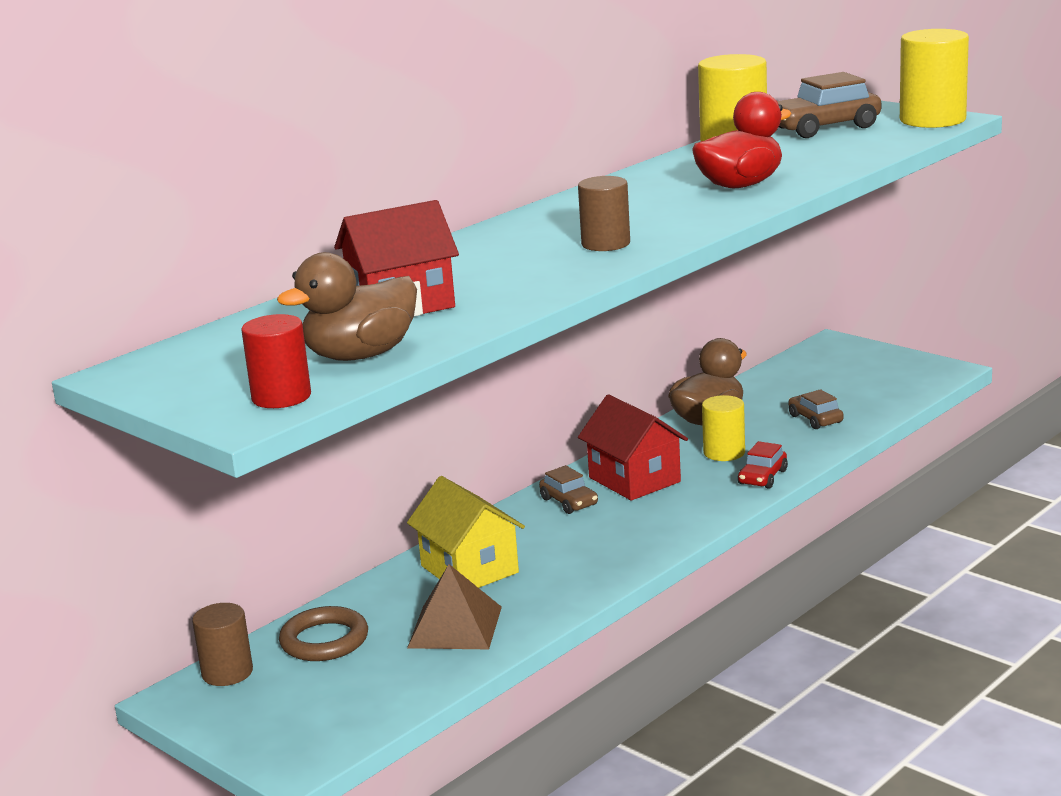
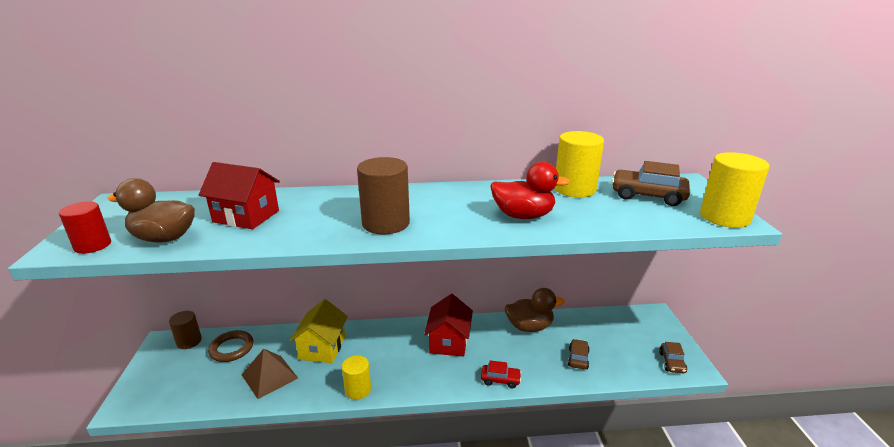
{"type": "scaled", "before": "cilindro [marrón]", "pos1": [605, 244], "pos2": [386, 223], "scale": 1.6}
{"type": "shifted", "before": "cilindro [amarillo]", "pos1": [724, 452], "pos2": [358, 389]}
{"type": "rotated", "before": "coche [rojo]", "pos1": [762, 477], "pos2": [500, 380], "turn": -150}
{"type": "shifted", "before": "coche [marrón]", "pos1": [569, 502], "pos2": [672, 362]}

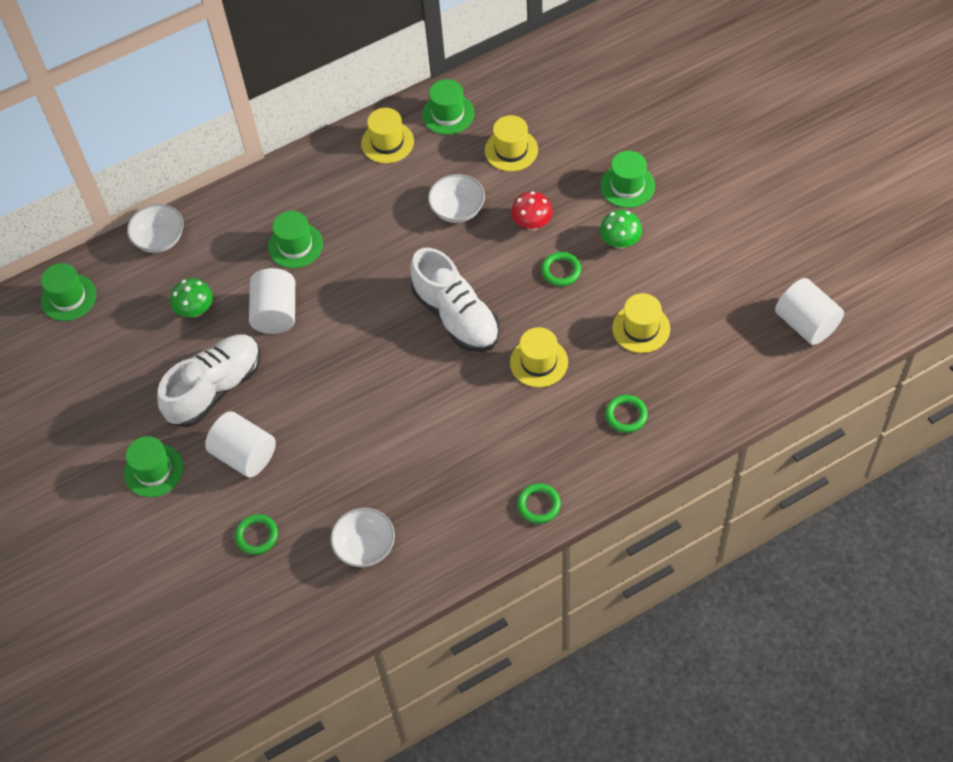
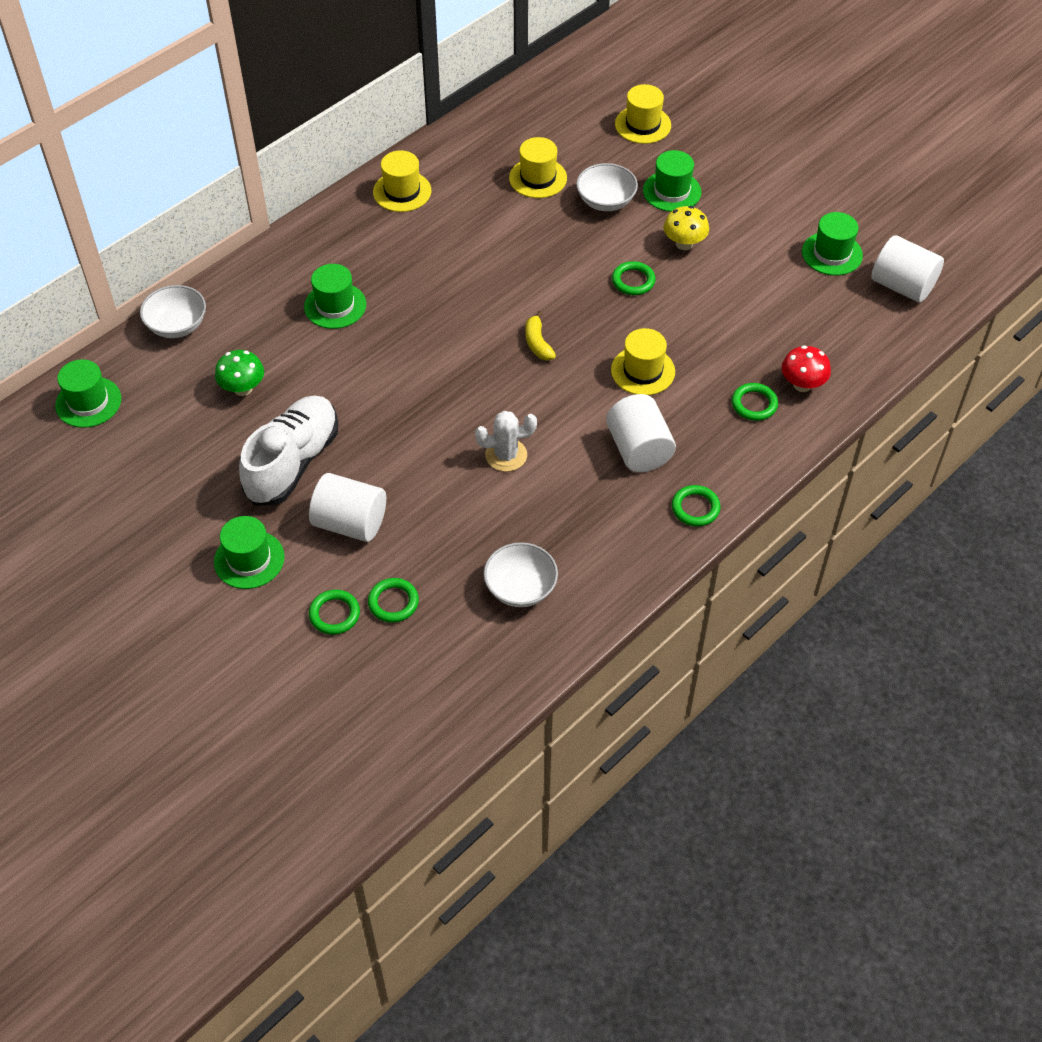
{"type": "shifted", "before": "sombrero [verde]", "pos1": [448, 114], "pos2": [832, 253]}
{"type": "shifted", "before": "cuenco [blanco]", "pos1": [457, 209], "pos2": [606, 201]}
{"type": "shifted", "before": "seta [rojo]", "pos1": [532, 223], "pos2": [802, 384]}
{"type": "repainted", "before": "seta [verde]", "after": "seta [amarillo]", "pos1": [620, 242], "pos2": [684, 243]}
{"type": "swapped", "before": "zapato [blanco]", "after": "plátano [amarillo]", "pos1": [456, 316], "pos2": [537, 343]}
{"type": "shifted", "before": "cilindro [blanco]", "pos1": [275, 313], "pos2": [638, 449]}
{"type": "shifted", "before": "sombrero [amarillo]", "pos1": [641, 328], "pos2": [643, 125]}
{"type": "new", "after": "cactus [blanco]", "pos2": [506, 455]}
{"type": "new", "after": "anillo [verde]", "pos2": [334, 614]}

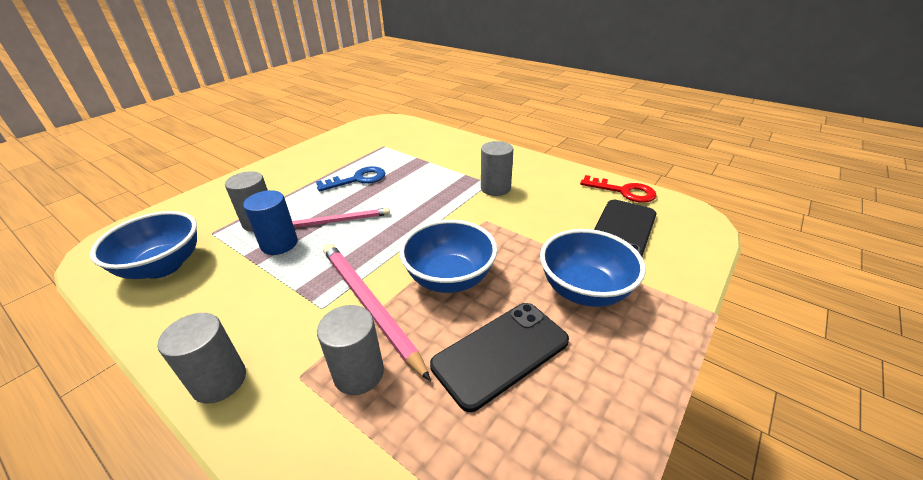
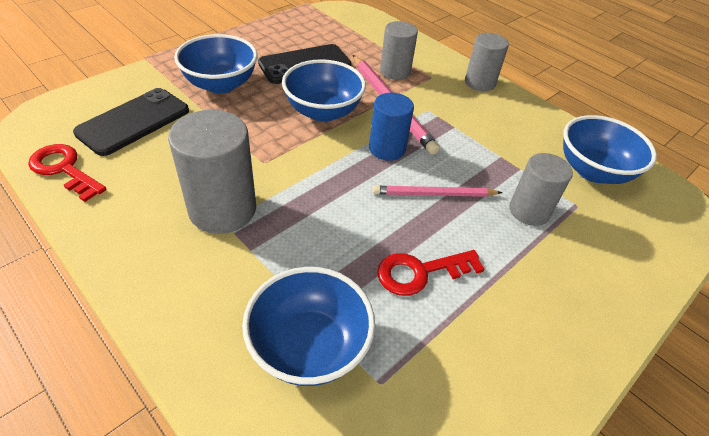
{"type": "scaled", "before": "cilindro [gris]", "pos1": [495, 188], "pos2": [222, 209], "scale": 1.55}
{"type": "repainted", "before": "llave [azul]", "after": "llave [rojo]", "pos1": [358, 179], "pos2": [420, 272]}
{"type": "shifted", "before": "cilindro [azul]", "pos1": [279, 244], "pos2": [387, 149]}
{"type": "new", "after": "cuenco [azul]", "pos2": [309, 346]}

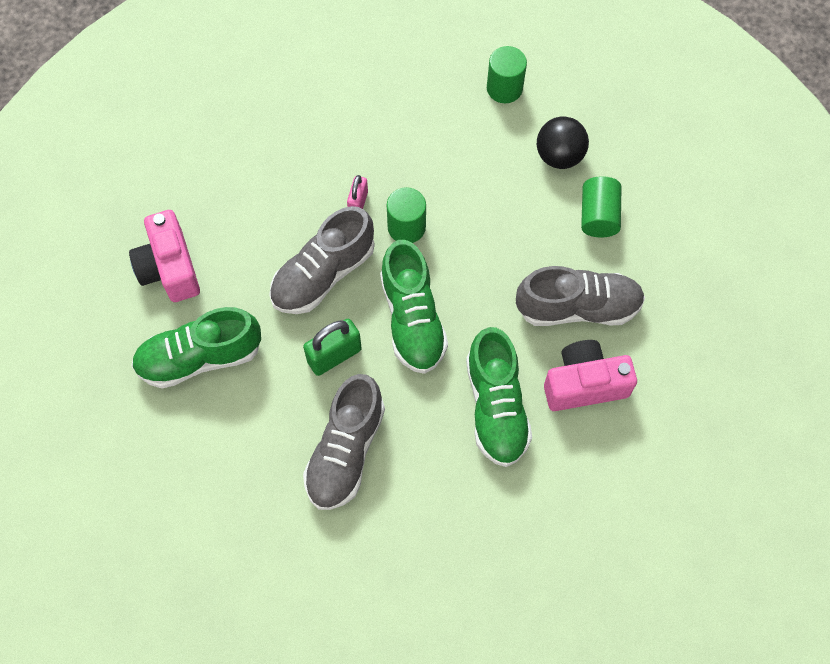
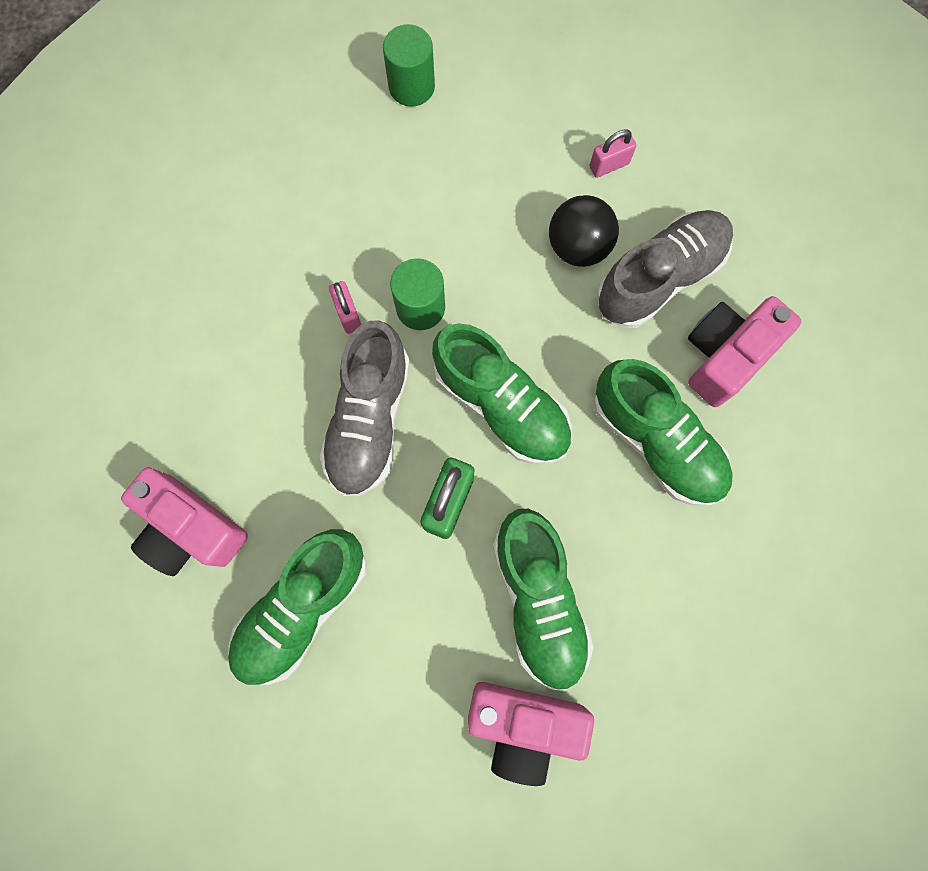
{"type": "shifted", "before": "pelota [negro]", "pos1": [559, 156], "pos2": [578, 246]}
{"type": "swapped", "before": "cilindro [verde]", "after": "candado [rosa]", "pos1": [598, 216], "pos2": [609, 165]}
{"type": "repainted", "before": "zapato [gris]", "after": "zapato [verde]", "pos1": [345, 451], "pos2": [538, 600]}
{"type": "new", "after": "cámara [rosa]", "pos2": [524, 724]}

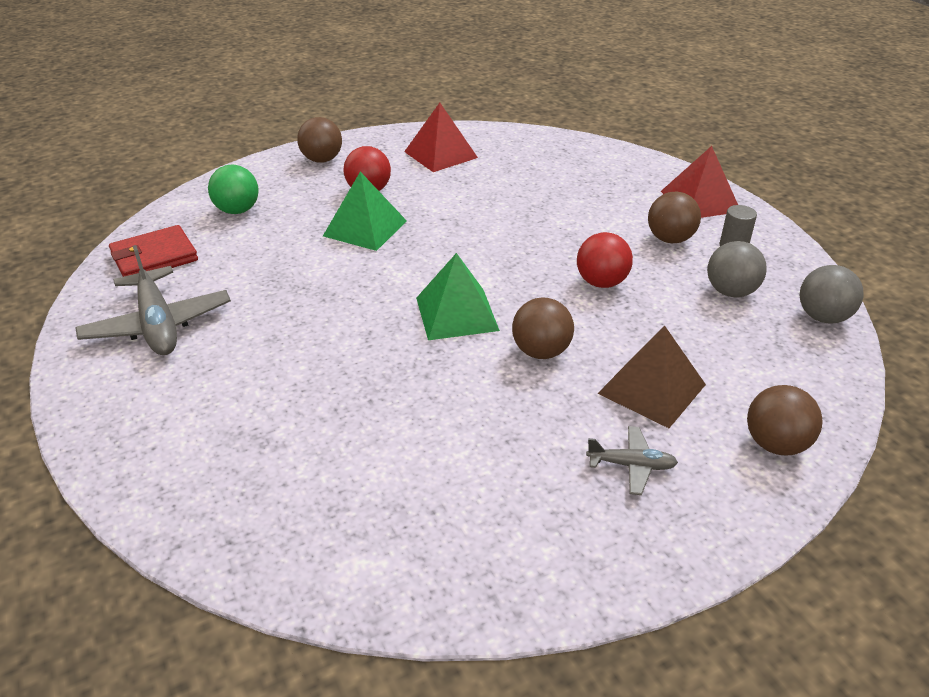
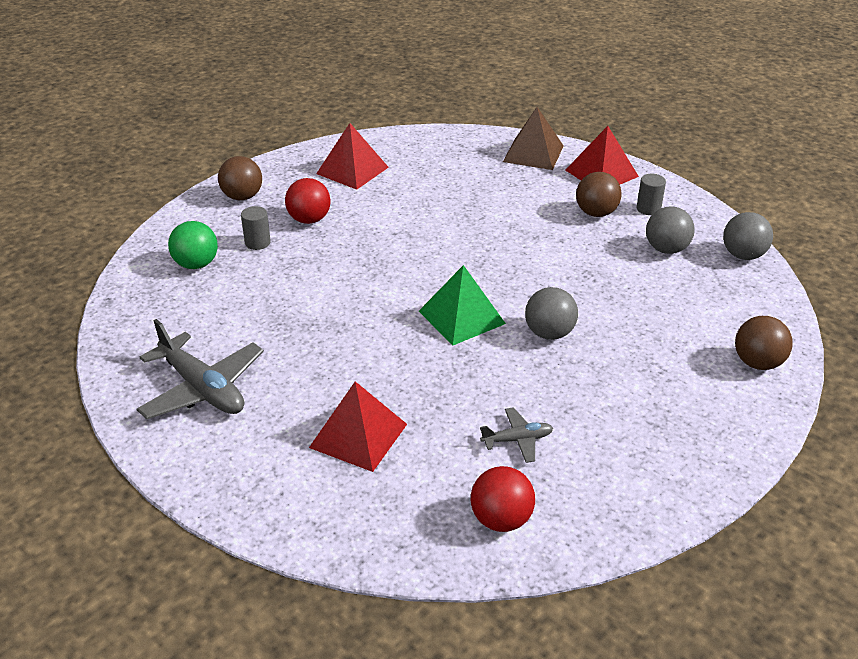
{"type": "gone", "before": "pirámide [verde]", "pos1": [365, 228]}
{"type": "gone", "before": "cartera [rojo]", "pos1": [154, 257]}
{"type": "shifted", "before": "pelota [rojo]", "pos1": [601, 282], "pos2": [501, 519]}
{"type": "repainted", "before": "pelota [marrón]", "after": "pelota [gris]", "pos1": [541, 352], "pos2": [549, 333]}
{"type": "shifted", "before": "pirámide [marrón]", "pos1": [652, 389], "pos2": [533, 153]}
{"type": "shifted", "before": "avión [gris]", "pos1": [631, 465], "pos2": [517, 440]}
{"type": "new", "after": "cilindro [gris]", "pos2": [257, 243]}
{"type": "new", "after": "pirámide [rojo]", "pos2": [358, 435]}

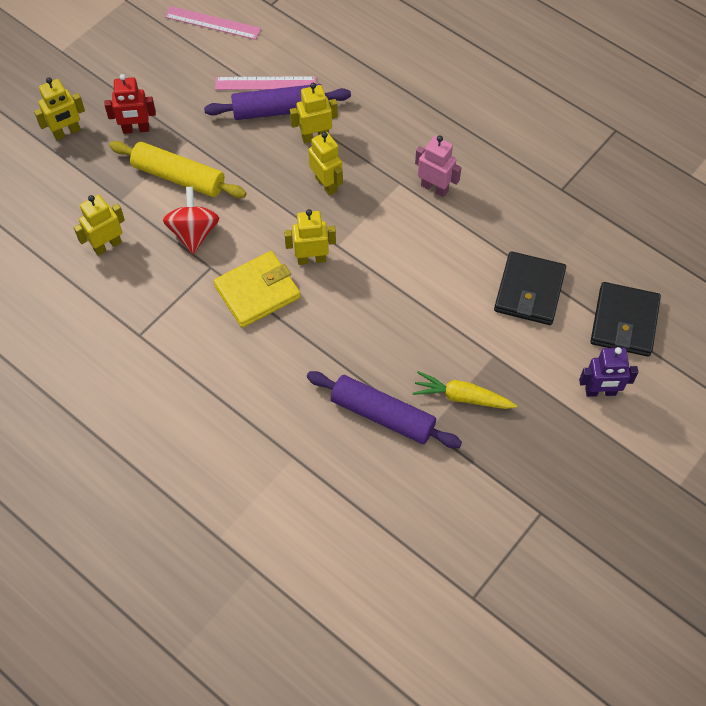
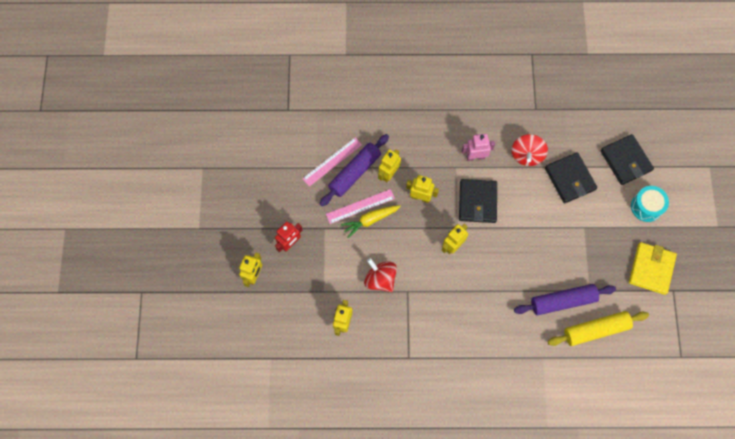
{"type": "shifted", "before": "regla [rosa]", "pos1": [212, 23], "pos2": [360, 206]}
{"type": "shifted", "before": "rodillo [amarillo]", "pos1": [179, 177], "pos2": [596, 330]}
{"type": "shifted", "before": "cartera [amarillo]", "pos1": [257, 291], "pos2": [651, 269]}
{"type": "swapped", "before": "robot [morado]", "after": "tambor [turquesa]", "pos1": [600, 392], "pos2": [646, 207]}
{"type": "shifted", "before": "zanahoria [amarillo]", "pos1": [462, 397], "pos2": [370, 220]}
{"type": "new", "after": "peonza [rojo]", "pos2": [526, 155]}
{"type": "new", "after": "cartera [negro]", "pos2": [477, 202]}

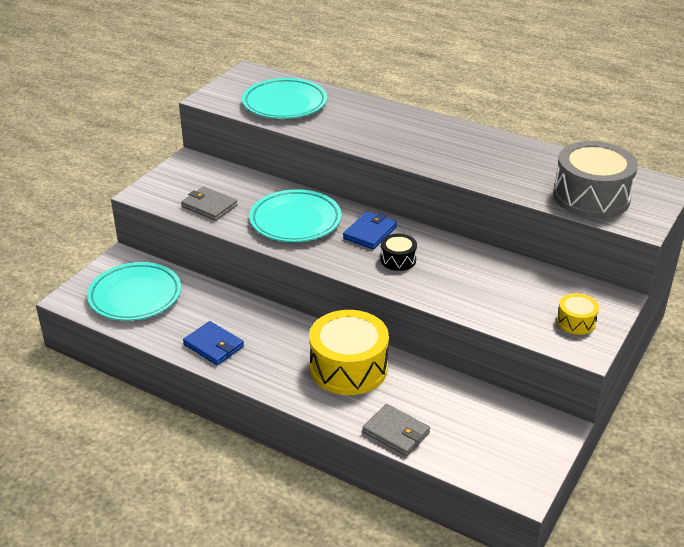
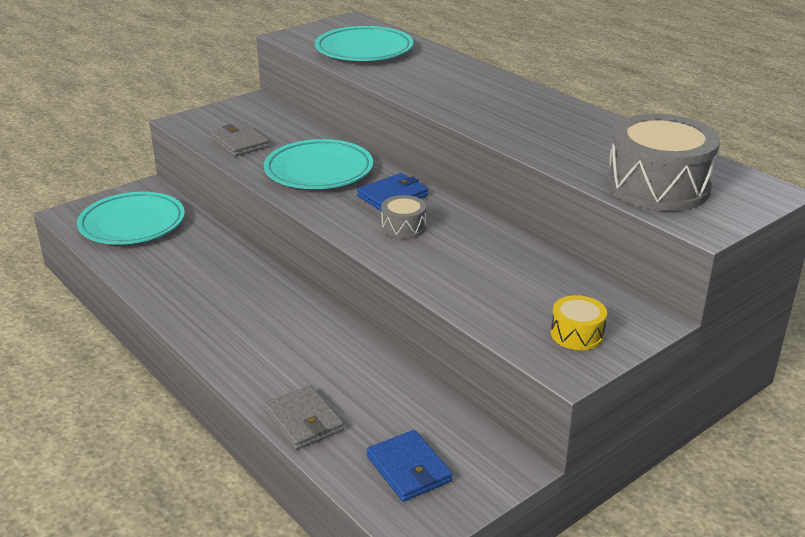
{"type": "repainted", "before": "tambor [negro]", "after": "tambor [gris]", "pos1": [398, 260], "pos2": [403, 227]}
{"type": "gone", "before": "tambor [amarillo]", "pos1": [348, 367]}
{"type": "shifted", "before": "cartera [azul]", "pos1": [214, 345], "pos2": [409, 469]}

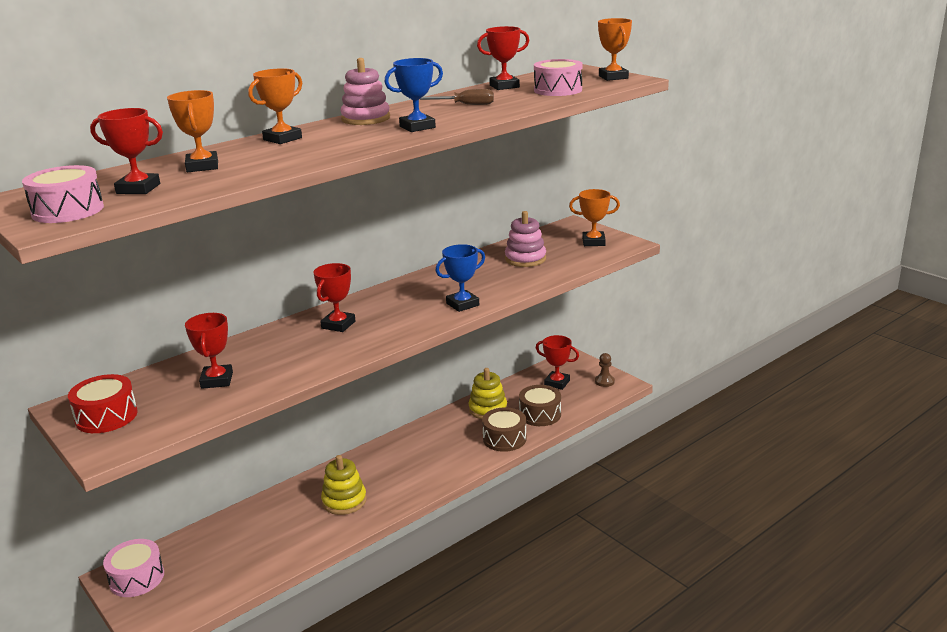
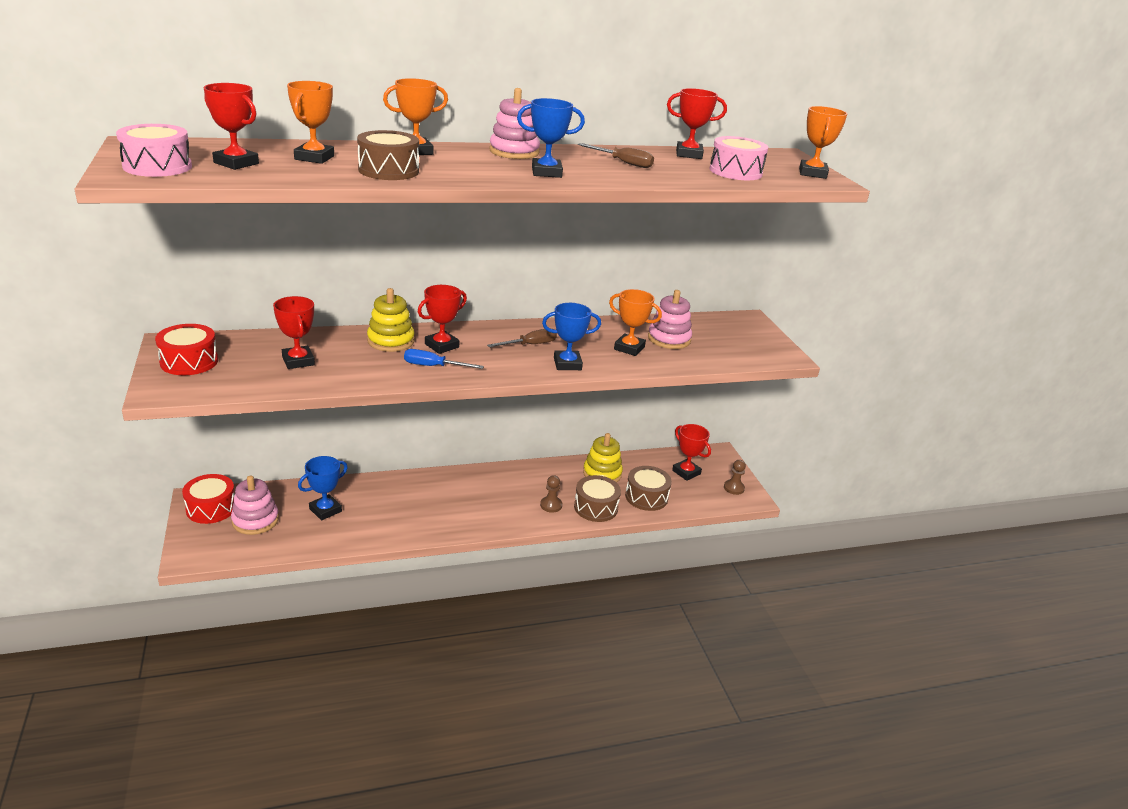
{"type": "shifted", "before": "trofeo [naranja]", "pos1": [593, 242], "pos2": [629, 348]}
{"type": "rotated", "before": "trofeo [rojo]", "pos1": [217, 380], "pos2": [298, 361], "turn": -45}
{"type": "shifted", "before": "juguete apilable [amarillo]", "pos1": [344, 501], "pos2": [391, 341]}
{"type": "repainted", "before": "tambor [rosa]", "after": "tambor [rojo]", "pos1": [137, 578], "pos2": [211, 508]}
{"type": "new", "after": "tambor [marrón]", "pos2": [388, 170]}
{"type": "new", "after": "destornillador [marrón]", "pos2": [530, 345]}
{"type": "new", "after": "destornillador [azul]", "pos2": [433, 366]}
{"type": "new", "after": "trofeo [azul]", "pos2": [325, 510]}
{"type": "new", "after": "juguete apilable [rosa]", "pos2": [255, 520]}
{"type": "new", "after": "peón [marrón]", "pos2": [551, 505]}

